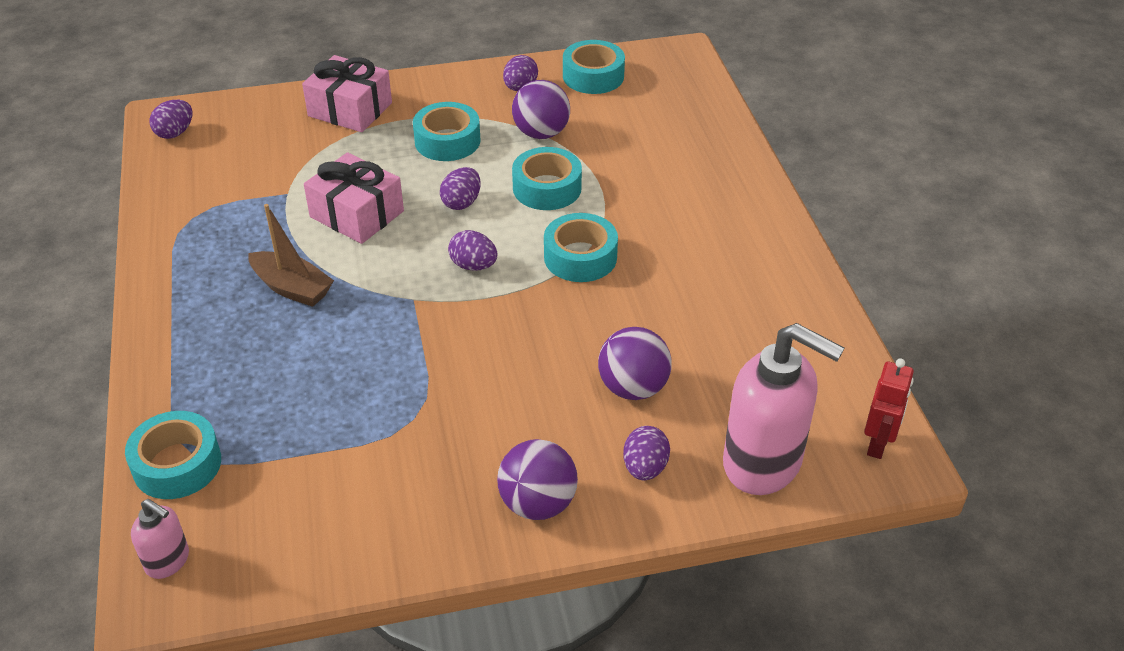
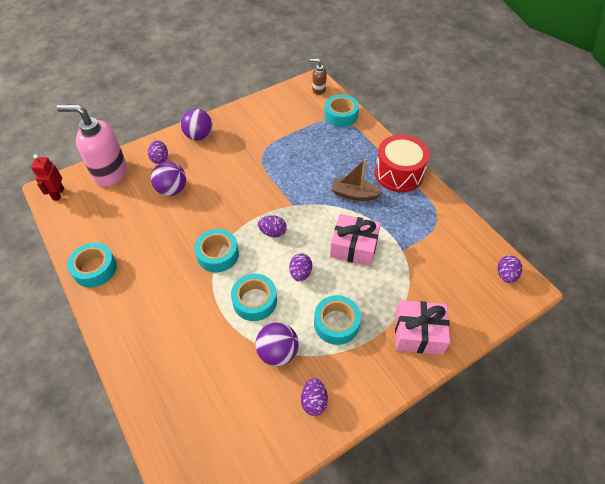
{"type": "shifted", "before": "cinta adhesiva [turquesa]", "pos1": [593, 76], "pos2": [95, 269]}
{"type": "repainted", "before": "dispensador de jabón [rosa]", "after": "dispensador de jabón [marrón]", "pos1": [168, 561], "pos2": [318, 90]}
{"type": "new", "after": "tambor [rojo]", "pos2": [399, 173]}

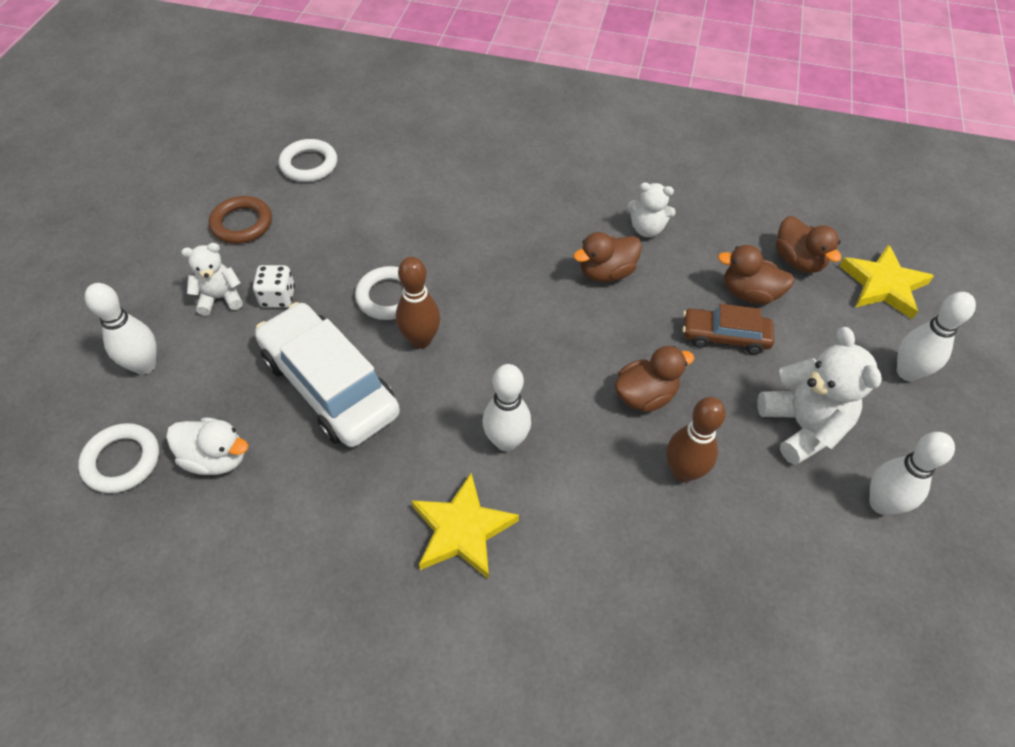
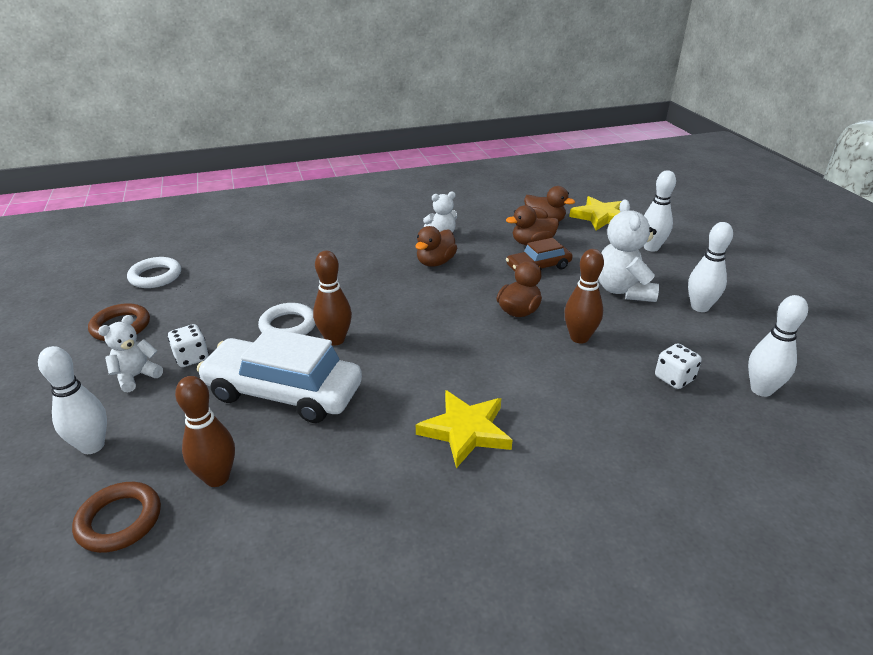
{"type": "rotated", "before": "osito [blanco]", "pos1": [802, 426], "pos2": [623, 290], "turn": -135}
{"type": "shifted", "before": "bolo [blanco]", "pos1": [506, 441], "pos2": [761, 390]}
{"type": "swapped", "before": "pato [blanco]", "after": "bolo [marrón]", "pos1": [216, 458], "pos2": [217, 478]}
{"type": "repainted", "before": "anillo [blanco]", "after": "anillo [marrón]", "pos1": [122, 461], "pos2": [119, 520]}
{"type": "new", "after": "dado [blanco]", "pos2": [674, 378]}

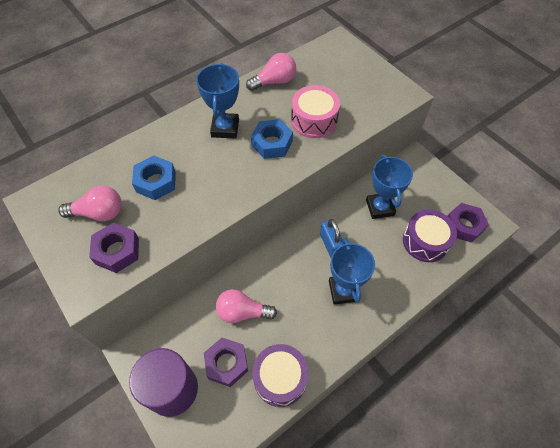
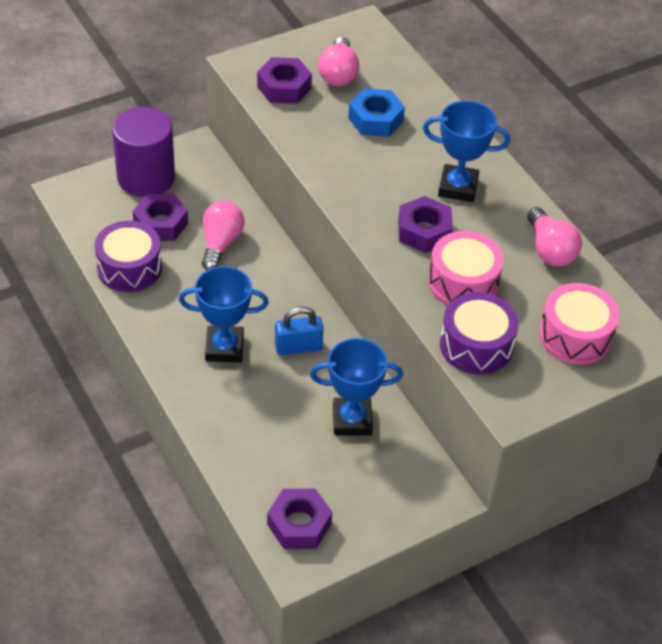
{"type": "repainted", "before": "tuerca [azul]", "after": "tuerca [morado]", "pos1": [272, 143], "pos2": [424, 231]}
{"type": "shifted", "before": "tambor [morado]", "pos1": [425, 241], "pos2": [476, 345]}
{"type": "new", "after": "tambor [rosa]", "pos2": [575, 336]}

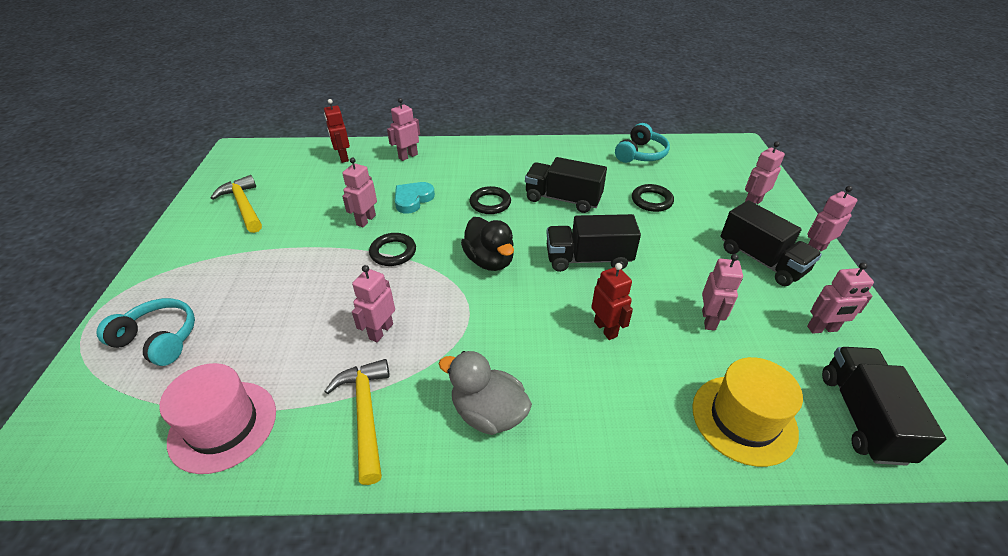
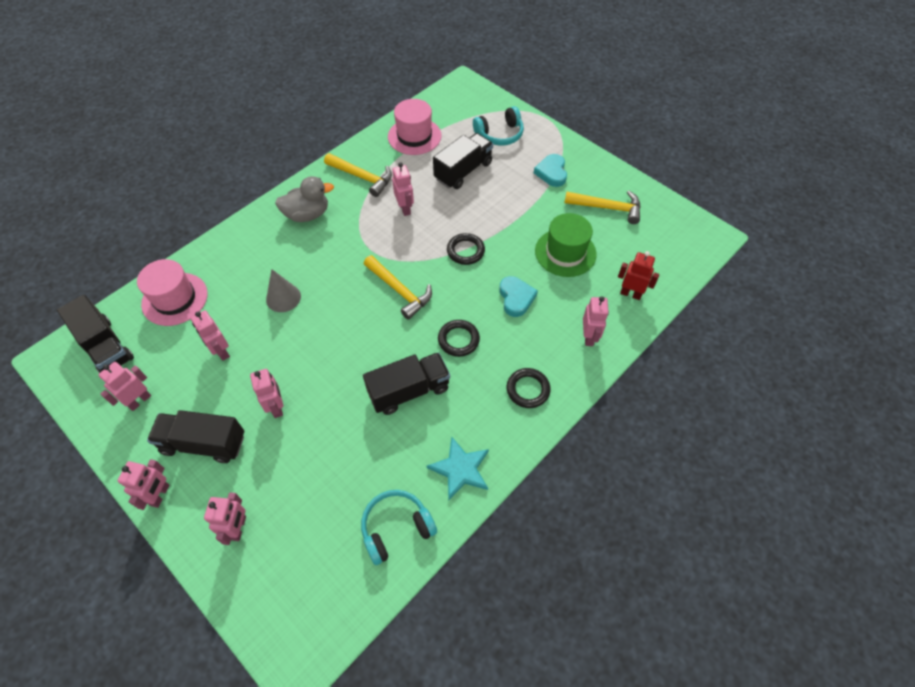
{"type": "rotated", "before": "auriculares [turquesa]", "pos1": [640, 154], "pos2": [396, 528], "turn": 75}
{"type": "shifted", "before": "robot [rosa]", "pos1": [366, 220], "pos2": [277, 407]}
{"type": "shifted", "before": "anillo [negro]", "pos1": [651, 201], "pos2": [528, 389]}
{"type": "shifted", "before": "camión [negro]", "pos1": [588, 259], "pos2": [463, 171]}
{"type": "swapped", "before": "pato [negro]", "after": "martillo [amarillo]", "pos1": [489, 261], "pos2": [399, 291]}
{"type": "swapped", "before": "robot [rojo]", "after": "cono [gris]", "pos1": [606, 329], "pos2": [283, 298]}
{"type": "repainted", "before": "sombrero [amarillo]", "after": "sombrero [rosa]", "pos1": [743, 419], "pos2": [175, 299]}
{"type": "new", "after": "corazón [turquesa]", "pos2": [552, 172]}
{"type": "new", "after": "sombrero [verde]", "pos2": [565, 252]}
{"type": "new", "after": "estrella [turquesa]", "pos2": [460, 469]}

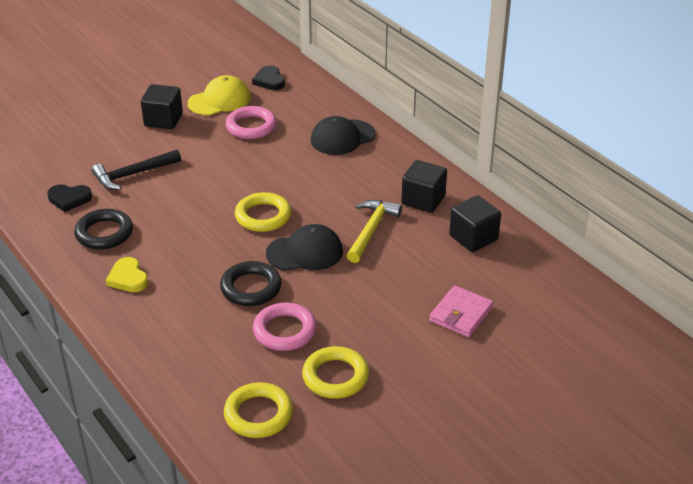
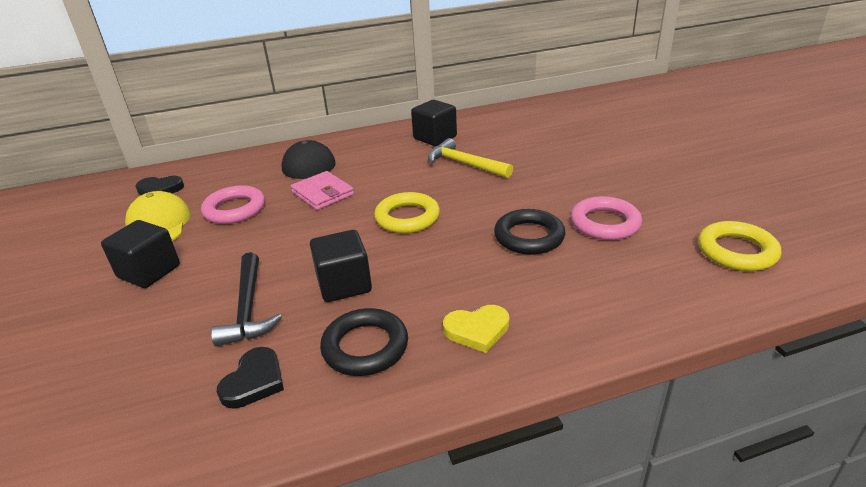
{"type": "shifted", "before": "cubo [negro]", "pos1": [473, 238], "pos2": [344, 284]}
{"type": "gone", "before": "gorra [negro]", "pos1": [305, 252]}
{"type": "shifted", "before": "cartera [rosa]", "pos1": [461, 314], "pos2": [323, 193]}
{"type": "gone", "before": "anillo [amarillo]", "pos1": [335, 376]}

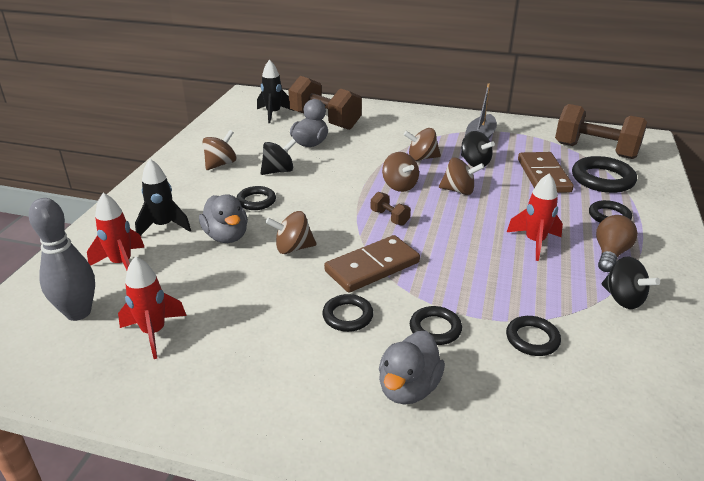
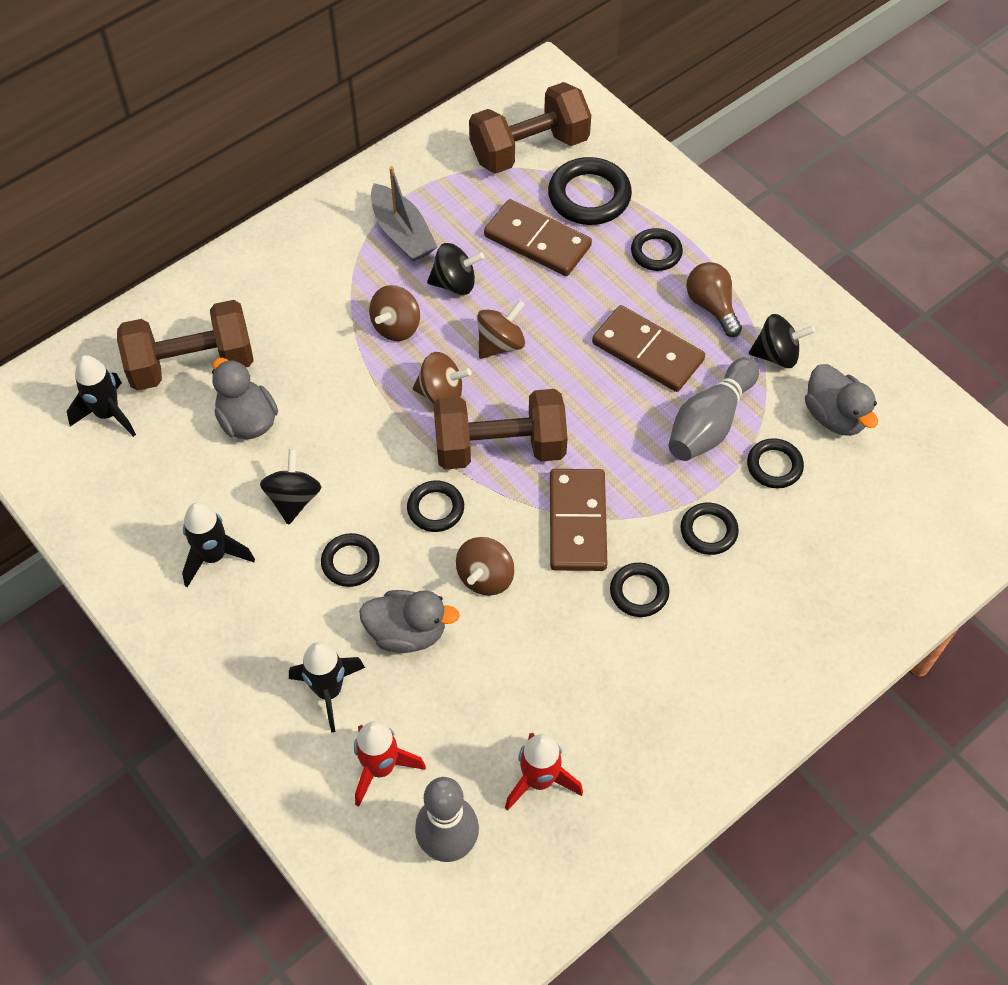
{"type": "swapped", "before": "peonza [marrón]", "after": "cohete [negro]", "pos1": [220, 164], "pos2": [214, 556]}
{"type": "swapped", "before": "cohete [rojo]", "after": "ficha de dominó [marrón]", "pos1": [534, 242], "pos2": [647, 352]}
{"type": "scaled", "before": "mancuerna [marrón]", "pos1": [389, 217], "pos2": [500, 447], "scale": 2.3}
{"type": "shifted", "before": "pato [gris]", "pos1": [408, 388], "pos2": [834, 416]}
{"type": "new", "after": "bolo [gris]", "pos2": [710, 423]}
{"type": "new", "after": "anillo [negro]", "pos2": [435, 509]}

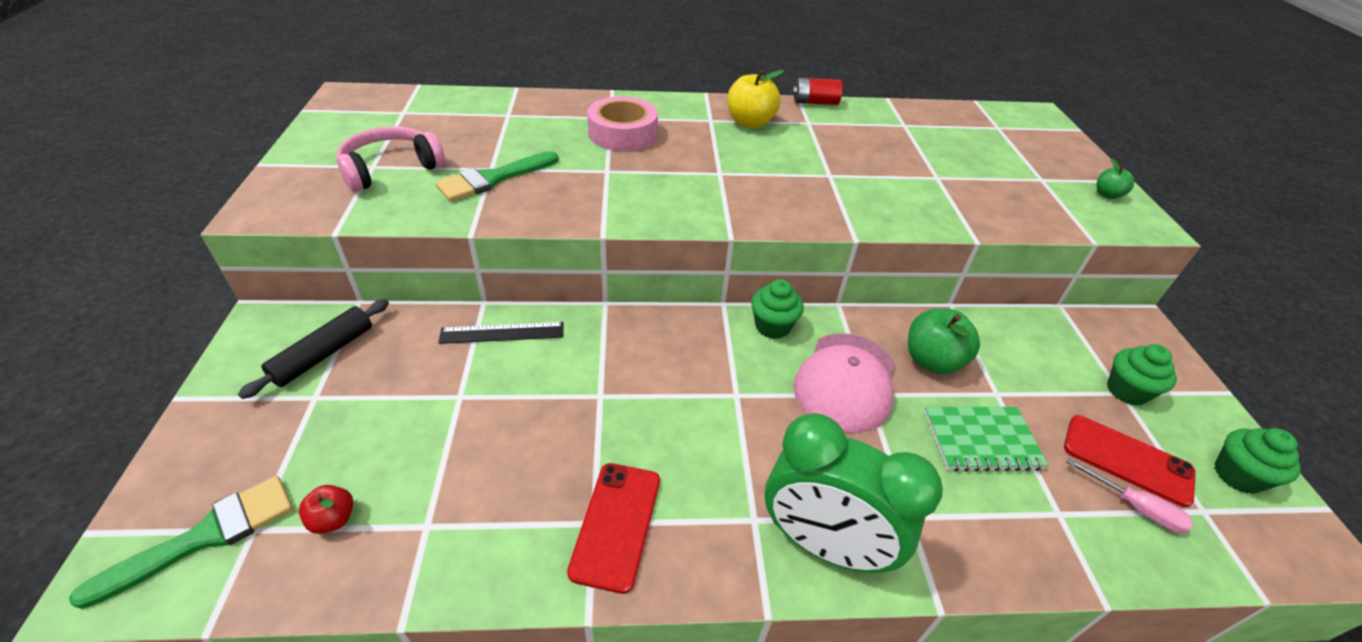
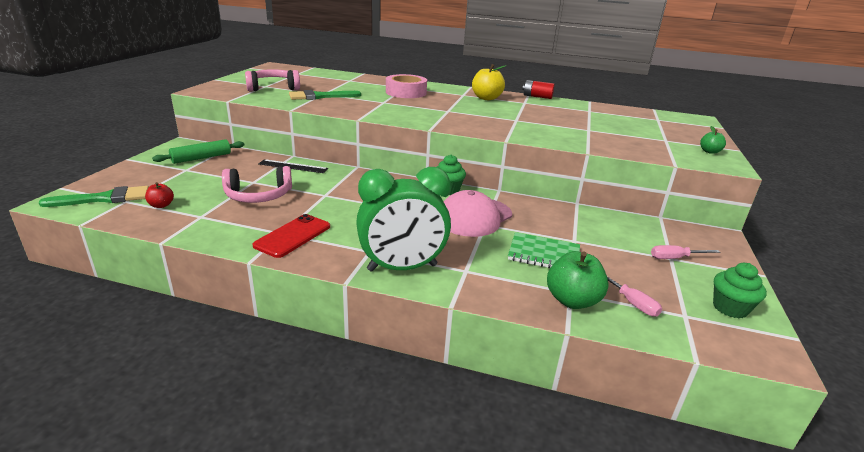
{"type": "repainted", "before": "rodillo [negro]", "after": "rodillo [verde]", "pos1": [324, 354], "pos2": [201, 158]}
{"type": "shifted", "before": "manzana [verde]", "pos1": [932, 361], "pos2": [572, 300]}
{"type": "swapped", "before": "magdalena [verde]", "after": "destornillador [rosa]", "pos1": [1126, 391], "pos2": [675, 258]}
{"type": "rotated", "before": "despertador [verde]", "pos1": [824, 544], "pos2": [402, 268], "turn": -60}
{"type": "gone", "before": "móvil [rojo]", "pos1": [1127, 460]}
{"type": "new", "after": "auriculares [rosa]", "pos2": [258, 196]}

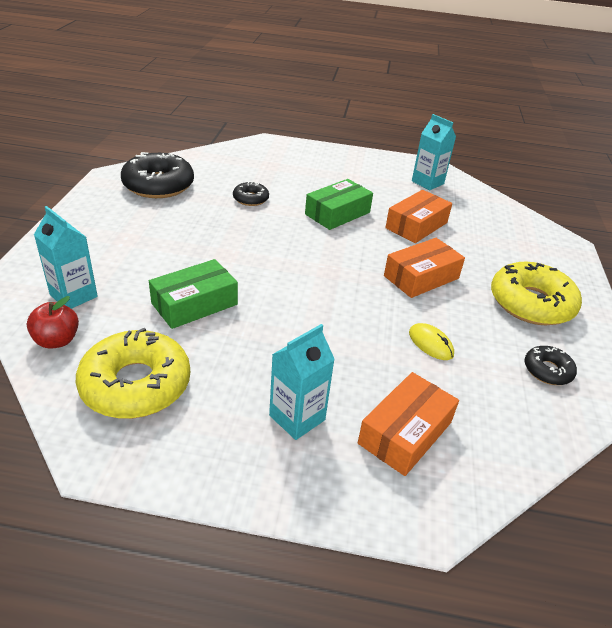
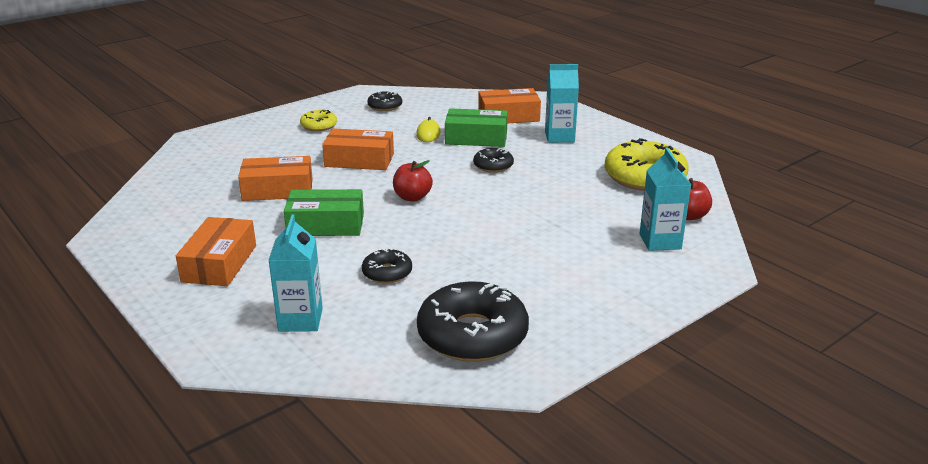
{"type": "shifted", "before": "cartón de leche [turquesa]", "pos1": [427, 182], "pos2": [300, 320]}
{"type": "shifted", "before": "caja [verde]", "pos1": [194, 304], "pos2": [476, 138]}
{"type": "scaled", "before": "rosquilla [amarillo]", "pos1": [531, 303], "pos2": [319, 126], "scale": 0.51}
{"type": "new", "after": "rosquilla [negro]", "pos2": [493, 166]}
{"type": "new", "after": "manzana [rojo]", "pos2": [412, 197]}
{"type": "new", "after": "caja [naranja]", "pos2": [219, 263]}

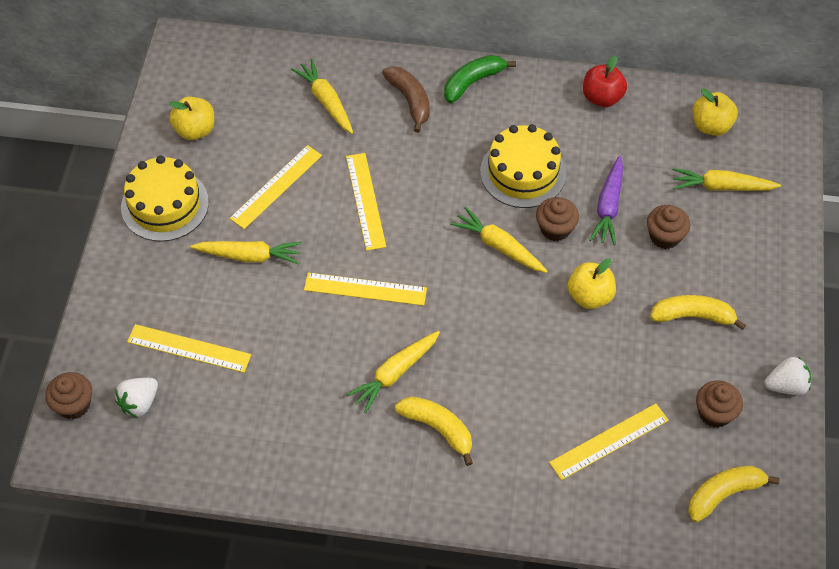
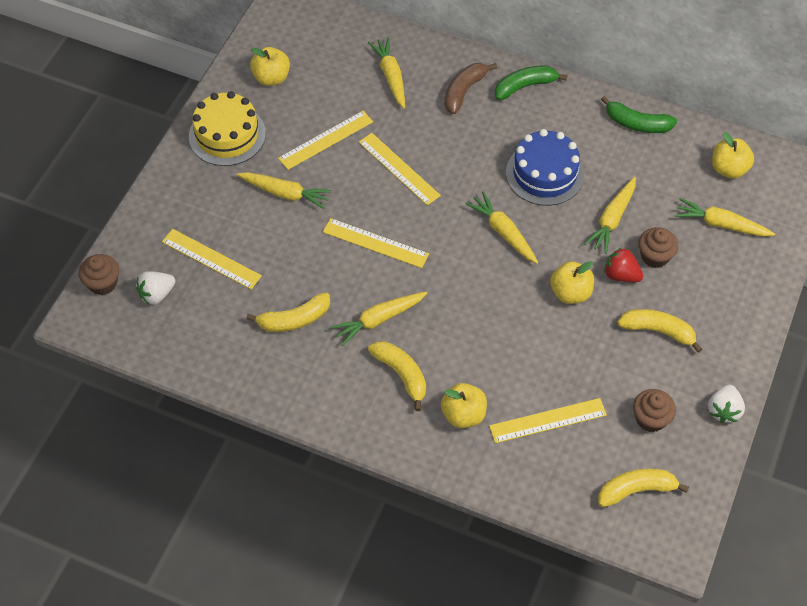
{"type": "swapped", "before": "manzana [rojo]", "after": "plátano [verde]", "pos1": [602, 98], "pos2": [637, 124]}
{"type": "rotated", "before": "plátano [marrón]", "pos1": [410, 101], "pos2": [464, 91], "turn": -135}
{"type": "repainted", "before": "tarta [amarillo]", "after": "tarta [azul]", "pos1": [523, 172], "pos2": [544, 173]}
{"type": "rotated", "before": "regla [amarillo]", "pos1": [366, 201], "pos2": [399, 168], "turn": -45}
{"type": "repainted", "before": "zanahoria [morado]", "after": "zanahoria [amarillo]", "pos1": [608, 206], "pos2": [612, 219]}
{"type": "gone", "before": "magdalena [marrón]", "pos1": [555, 229]}
{"type": "rotated", "before": "fresa [blanco]", "pos1": [786, 385], "pos2": [723, 410], "turn": 105}
{"type": "new", "after": "fresa [rojo]", "pos2": [621, 275]}
{"type": "new", "after": "plátano [amarillo]", "pos2": [294, 320]}
{"type": "new", "after": "manzana [amarillo]", "pos2": [463, 415]}

